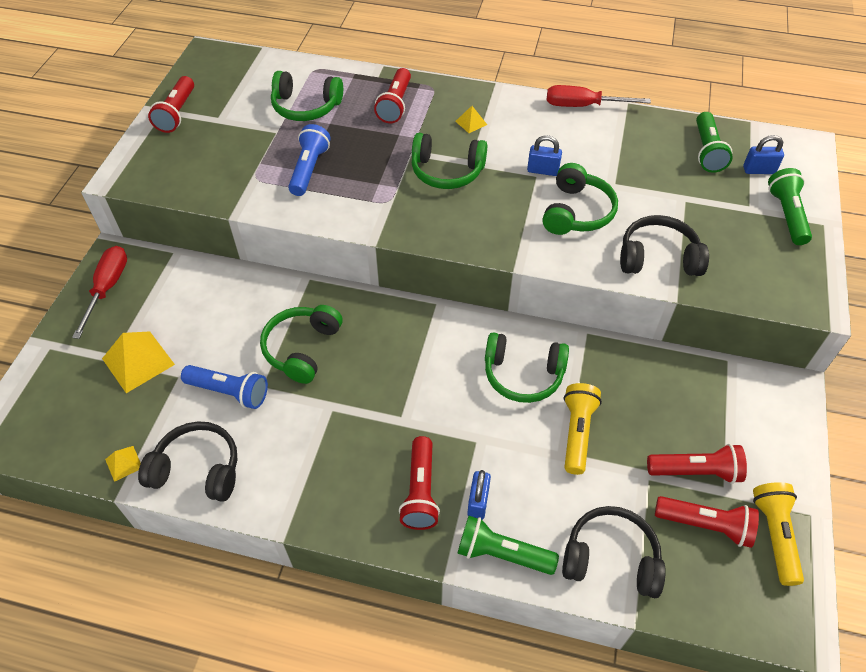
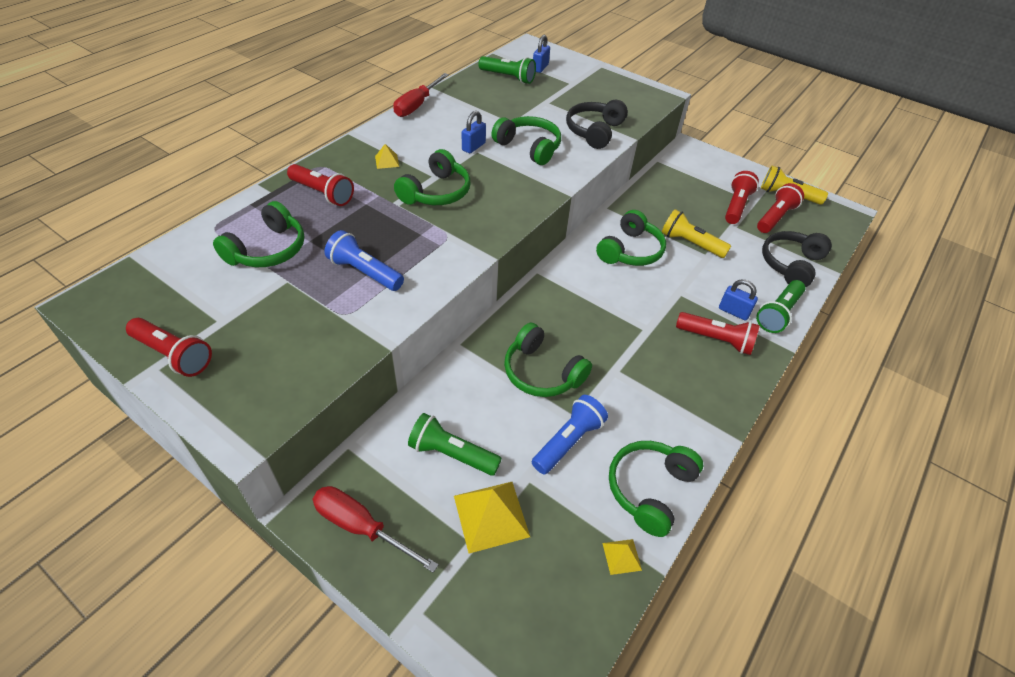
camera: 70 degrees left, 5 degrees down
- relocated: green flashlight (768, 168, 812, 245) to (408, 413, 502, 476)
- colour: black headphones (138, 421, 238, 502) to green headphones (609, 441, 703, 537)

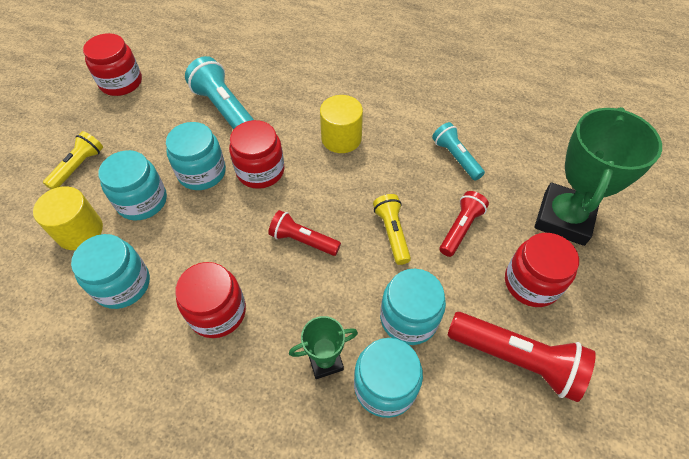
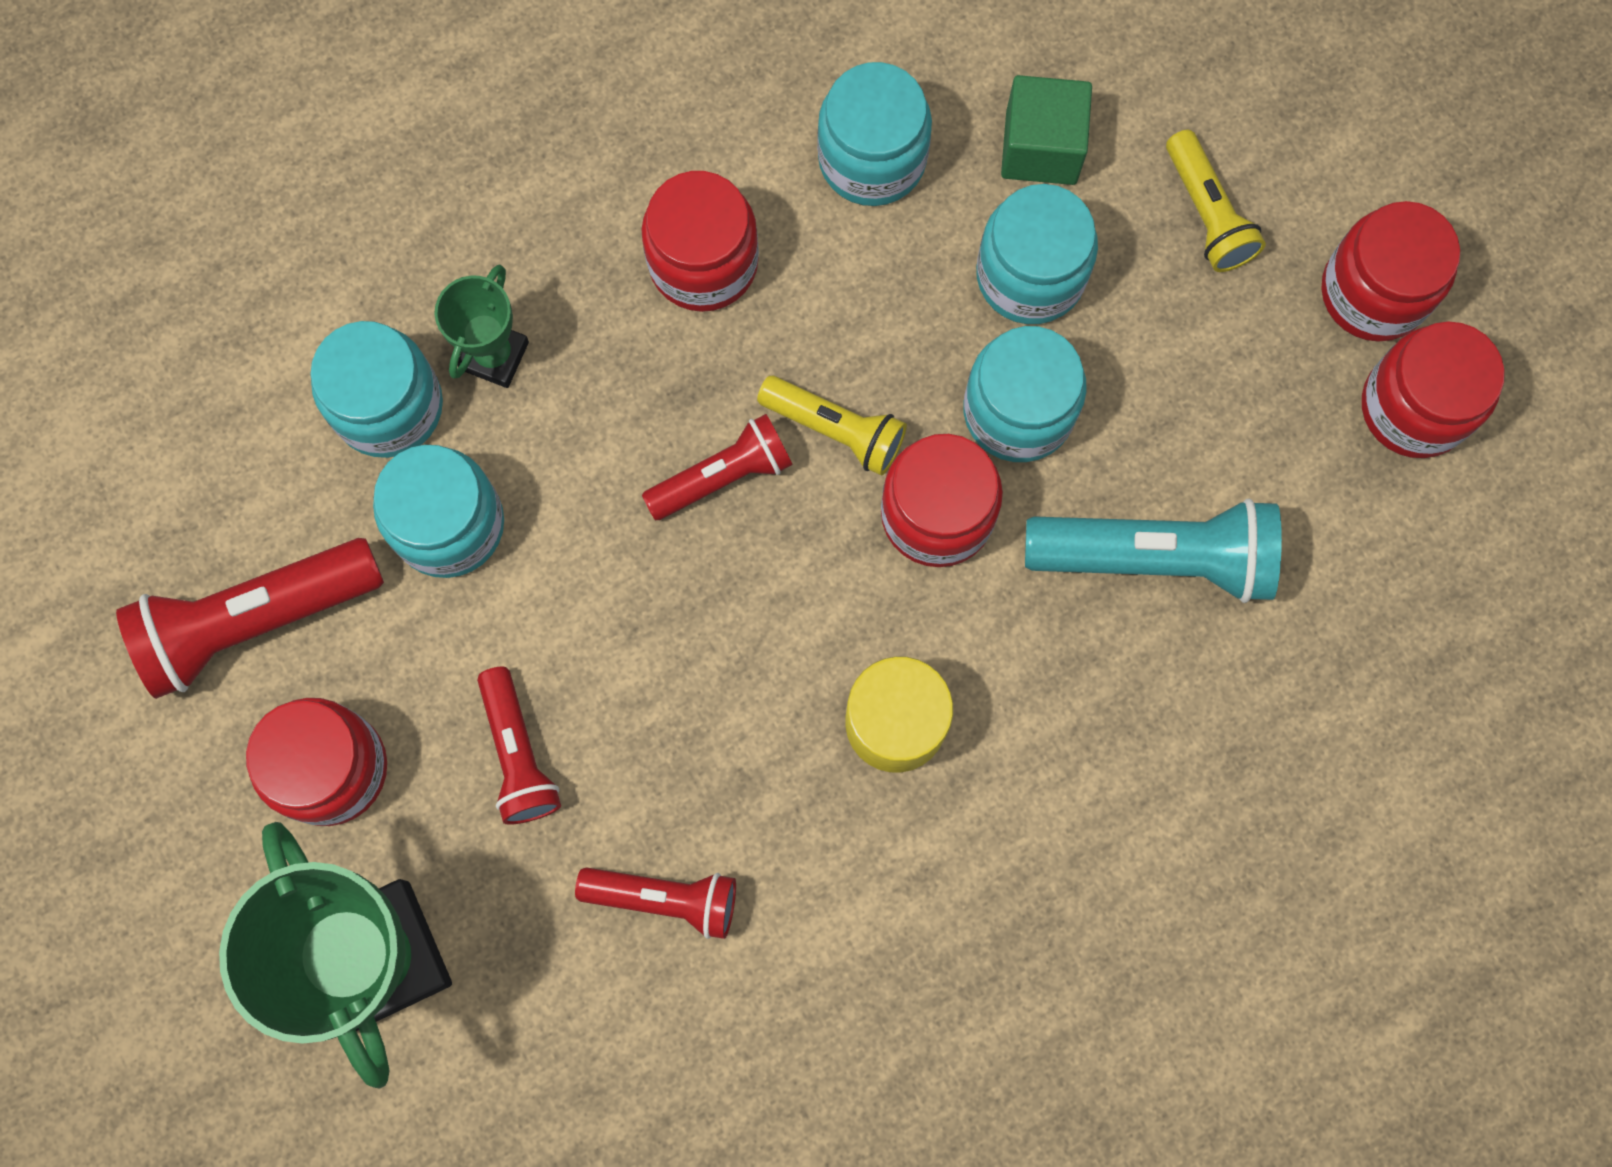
camera: 130 degrees right, 20 degrees up
- colour: turquoise flashlight (432, 122, 485, 181) to red flashlight (575, 867, 736, 939)
- exchanged: yellow cylinder (33, 186, 103, 250) to green cube (1001, 75, 1092, 185)
- relocated: yellow flashlight (373, 194, 411, 265) to (757, 376, 907, 475)
- appeared: red jar (1322, 201, 1460, 342)

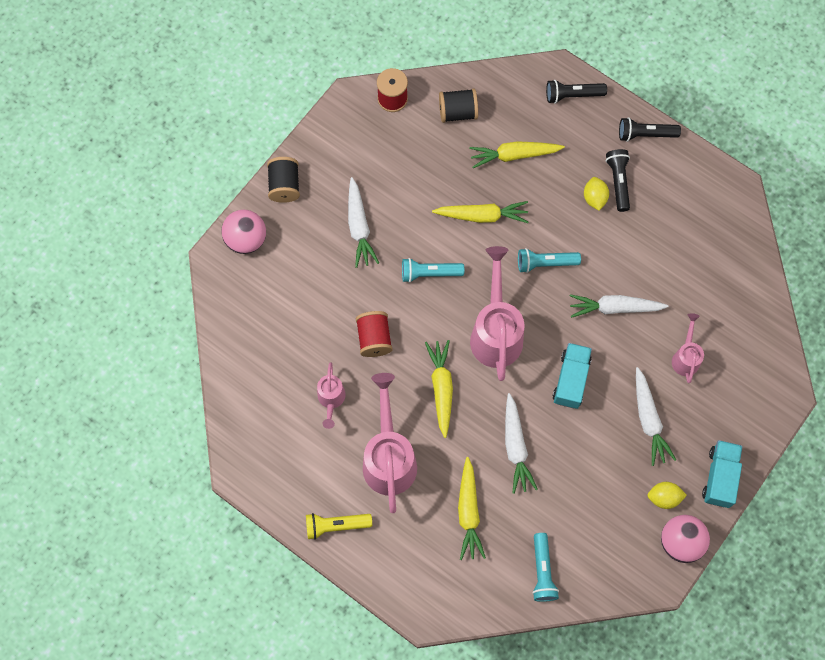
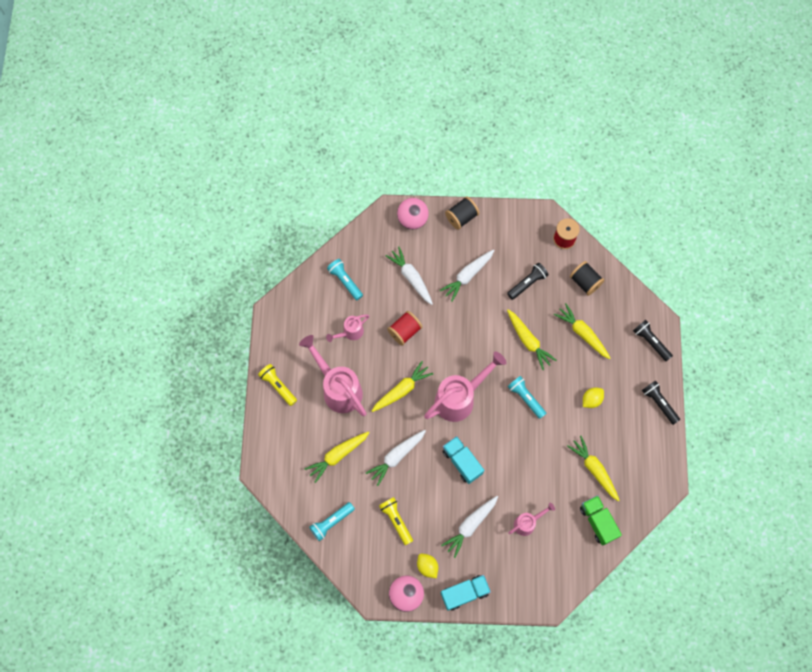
camera: 55 degrees right, 0 degrees up
- relocated: black flashlight (606, 149, 630, 212) to (507, 263, 549, 300)
- relocated: turquoise flashlight (402, 258, 464, 283) to (327, 259, 363, 300)
- relocated: white carrot (570, 294, 669, 318) to (385, 246, 433, 305)
- spun: turquoise truck (553, 343, 592, 409) = (442, 436, 484, 484) 105 degrees counterclockwise
- spun: pink watering can (363, 373, 417, 513) = (299, 335, 367, 416) 90 degrees counterclockwise
- appeared: yellow carrot (567, 436, 620, 502)
- appeared: green truck (580, 495, 622, 546)
- appeared: yellow flashlight (379, 497, 413, 545)

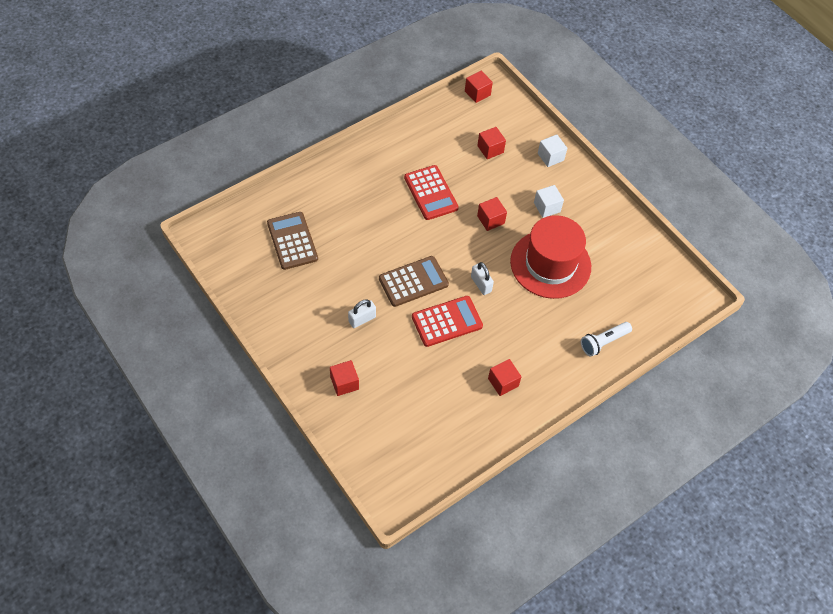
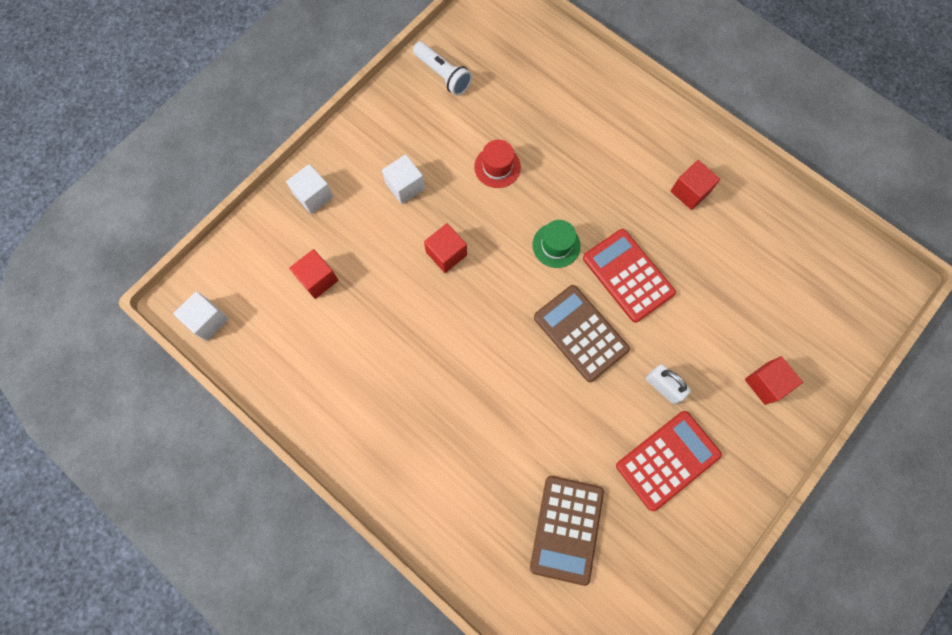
camera: 100 degrees left, 15 degrees up
- colour: red cube (465, 71, 493, 103) to white cube (173, 291, 229, 341)
- relocated: red calculator (404, 165, 459, 220) to (616, 411, 722, 511)
- spun: brown calculator (267, 212, 318, 270) = (530, 476, 604, 586) 45 degrees counterclockwise
- size: red hat (510, 215, 591, 299) = (474, 140, 521, 188) x0.43
- exchanged: white padlock (471, 262, 494, 295) to green hat (532, 220, 581, 268)
- relocated: white flashlight (581, 322, 632, 357) to (413, 42, 472, 96)

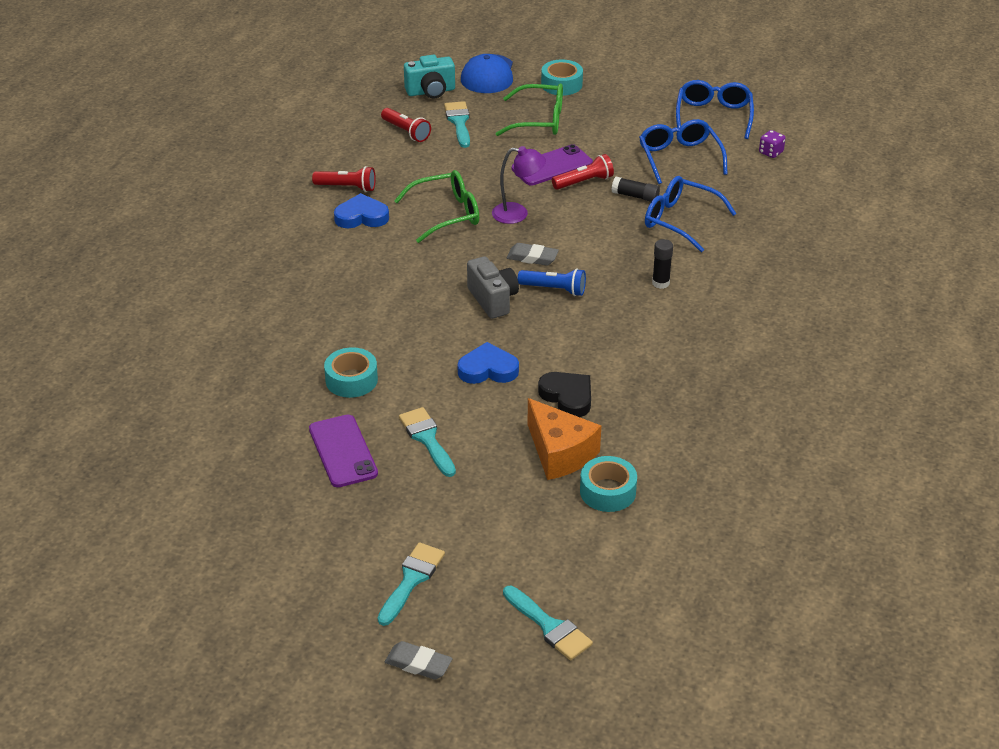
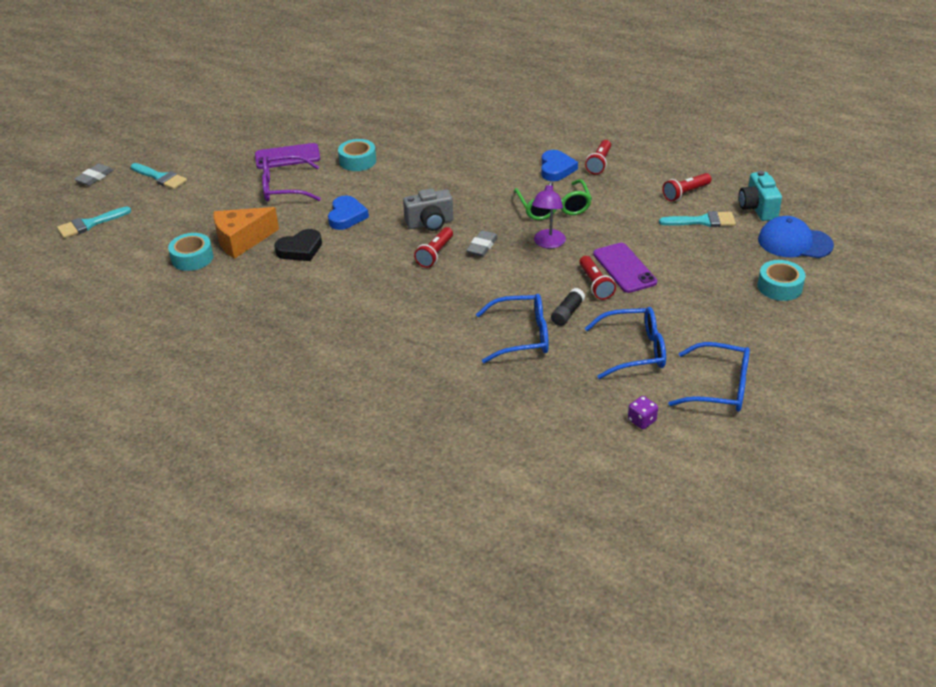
camera: 100 degrees right, 0 degrees up
- missing: green glasses (495, 83, 563, 136)
- spun: blue glasses (645, 176, 736, 252) = (476, 294, 549, 363) 45 degrees clockwise
- missing: black glue stick (652, 239, 673, 289)
- colour: blue flashlight (518, 269, 586, 296) to red flashlight (414, 227, 453, 268)
- exchanged: turquoise brush (399, 407, 456, 477) to purple glasses (262, 155, 321, 202)

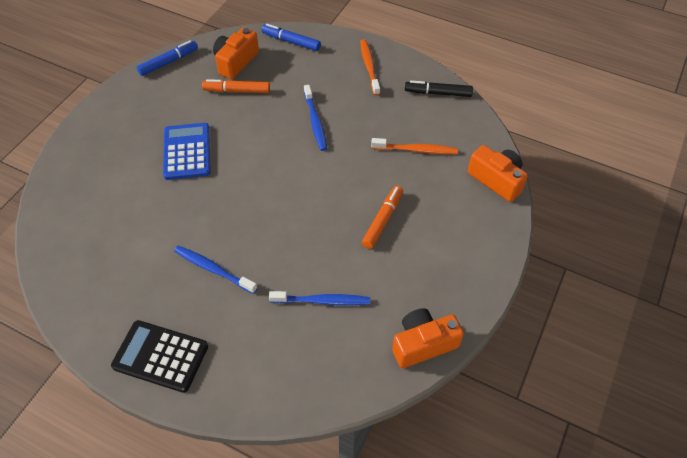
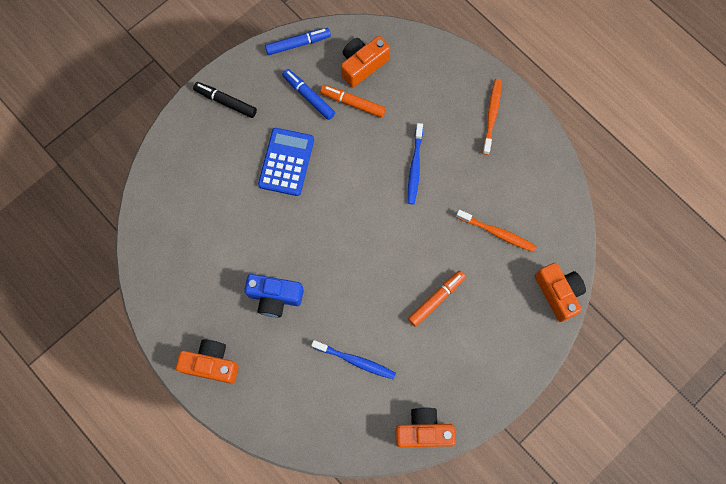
camera: 20 degrees right, 20 degrees up
- relocated: blue marker (261, 24, 321, 51) to (282, 69, 335, 120)
- relocated: black marker (405, 80, 473, 97) to (193, 82, 257, 118)
- exchanged: blue toothbrush (174, 246, 257, 294) to blue camera (244, 274, 304, 318)
- exchanged: black calculator (111, 320, 208, 393) to orange camera (176, 339, 239, 384)

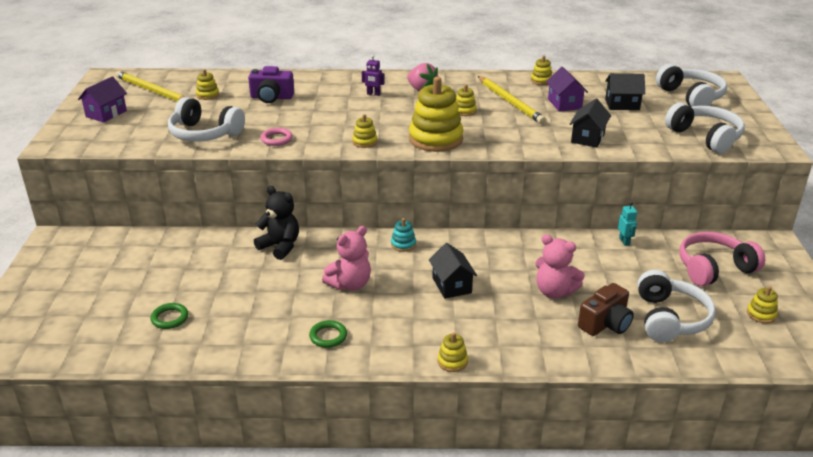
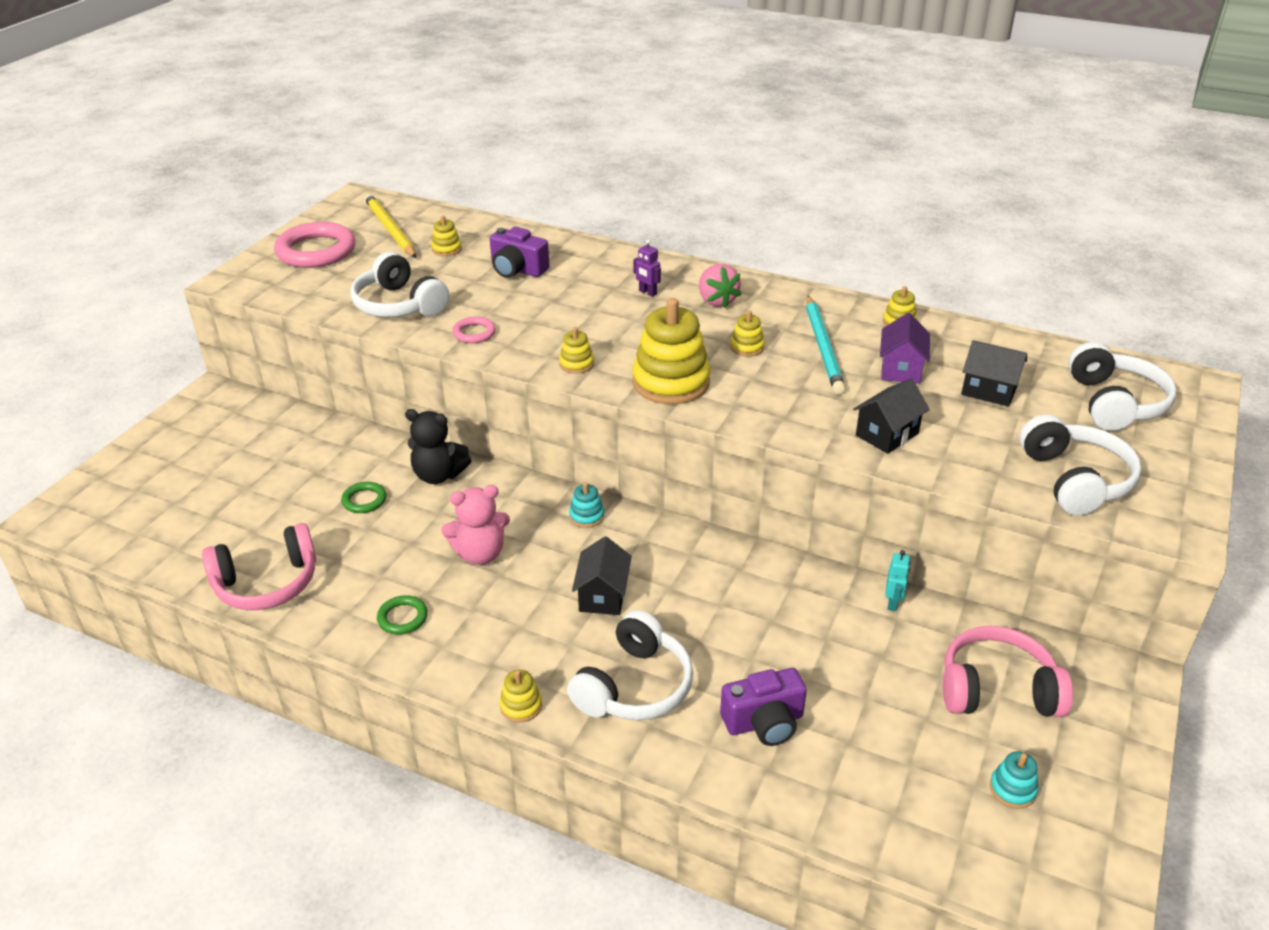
camera: 25 degrees right, 5 degrees up
- exchanged: purple house (78, 76, 127, 123) to pink ring (274, 222, 355, 268)
- colour: yellow pencil (478, 76, 546, 124) to turquoise pencil (806, 296, 845, 394)
- spun: black teddy bear (254, 186, 299, 260) = (405, 409, 471, 484) 135 degrees clockwise
- missing: pink teddy bear (535, 234, 585, 298)
- relocated: white headphones (637, 270, 716, 342) to (567, 610, 693, 720)
- colour: brown camera (578, 283, 634, 336) to purple camera (720, 668, 807, 746)
- colour: yellow stacking toy (747, 286, 778, 323) to turquoise stacking toy (990, 751, 1038, 809)
- relocated: green ring (151, 303, 188, 329) to (341, 482, 387, 513)
- appeared: pink headphones (202, 523, 316, 610)

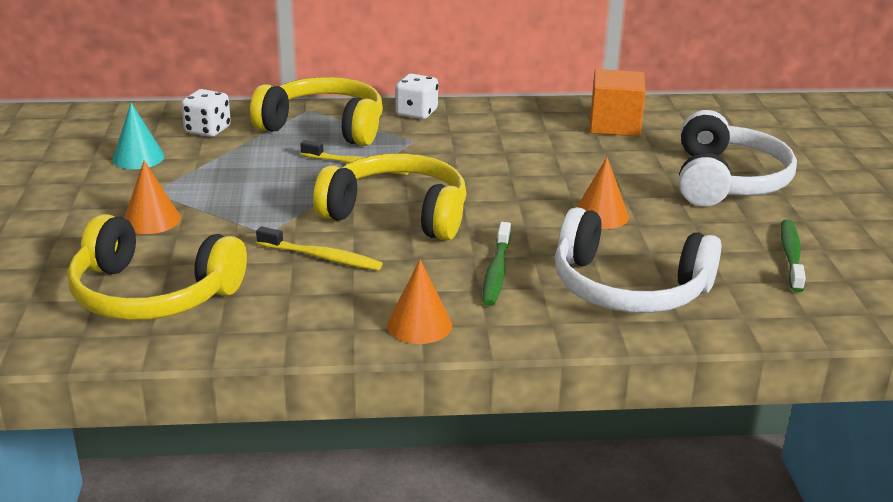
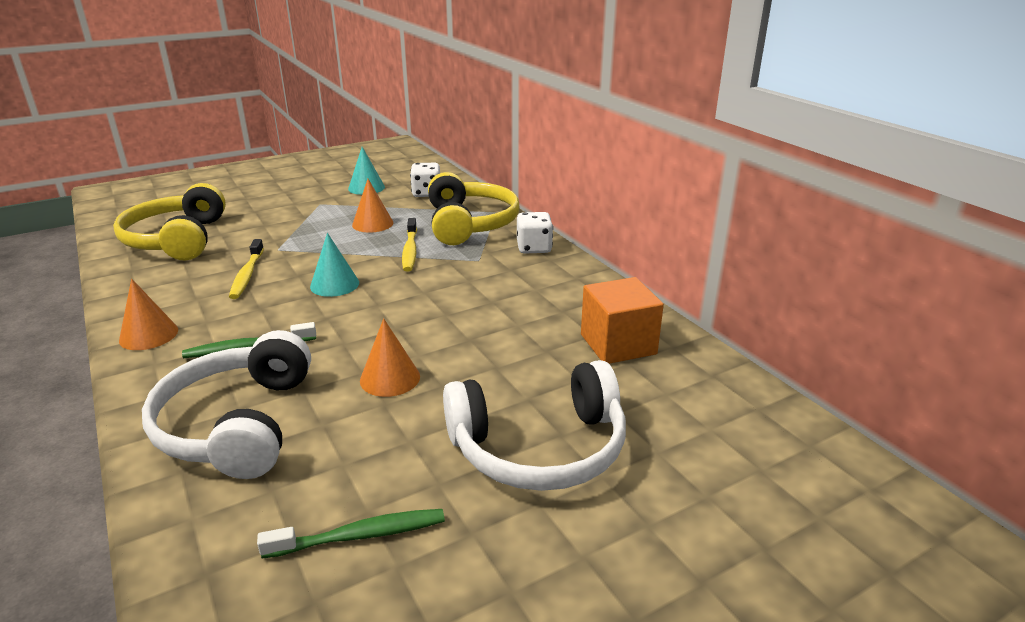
camera: 65 degrees right, 0 degrees up
- exchanged: yellow headphones (313, 153, 466, 241) to turquoise cone (310, 233, 359, 297)
- relocated: orange cone (124, 161, 181, 234) to (352, 179, 393, 232)

